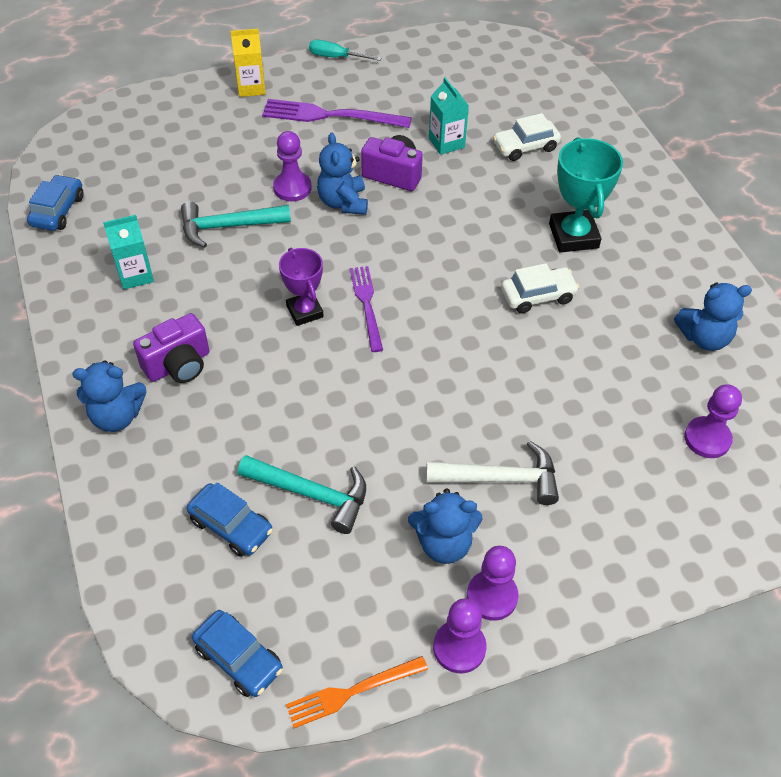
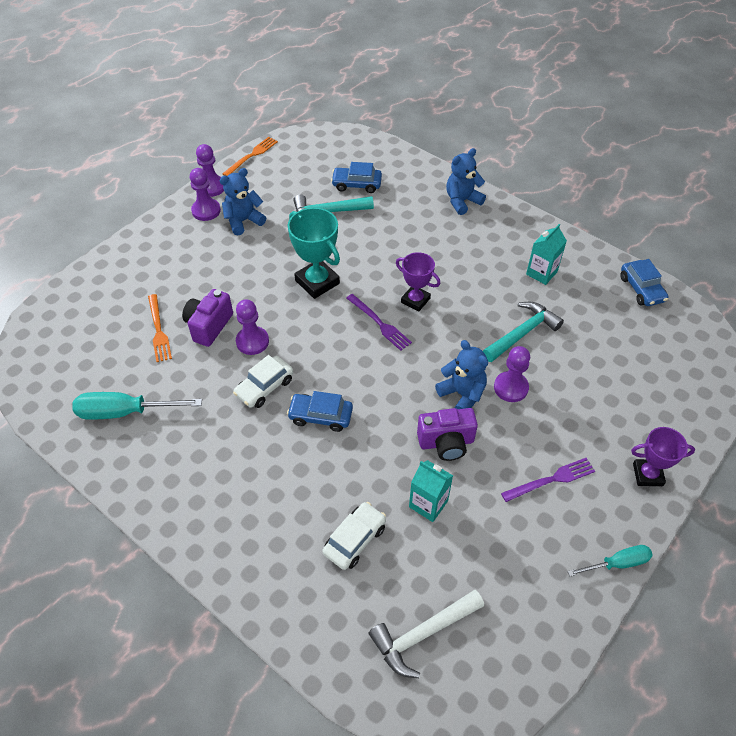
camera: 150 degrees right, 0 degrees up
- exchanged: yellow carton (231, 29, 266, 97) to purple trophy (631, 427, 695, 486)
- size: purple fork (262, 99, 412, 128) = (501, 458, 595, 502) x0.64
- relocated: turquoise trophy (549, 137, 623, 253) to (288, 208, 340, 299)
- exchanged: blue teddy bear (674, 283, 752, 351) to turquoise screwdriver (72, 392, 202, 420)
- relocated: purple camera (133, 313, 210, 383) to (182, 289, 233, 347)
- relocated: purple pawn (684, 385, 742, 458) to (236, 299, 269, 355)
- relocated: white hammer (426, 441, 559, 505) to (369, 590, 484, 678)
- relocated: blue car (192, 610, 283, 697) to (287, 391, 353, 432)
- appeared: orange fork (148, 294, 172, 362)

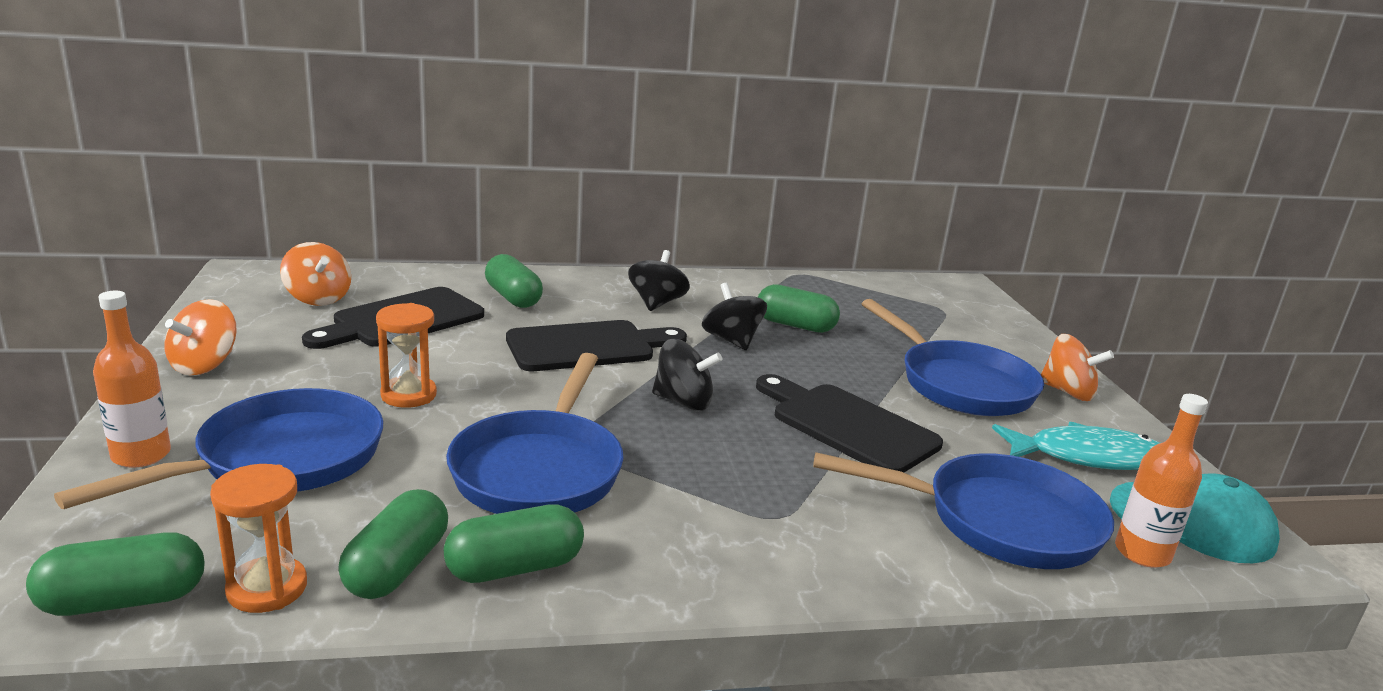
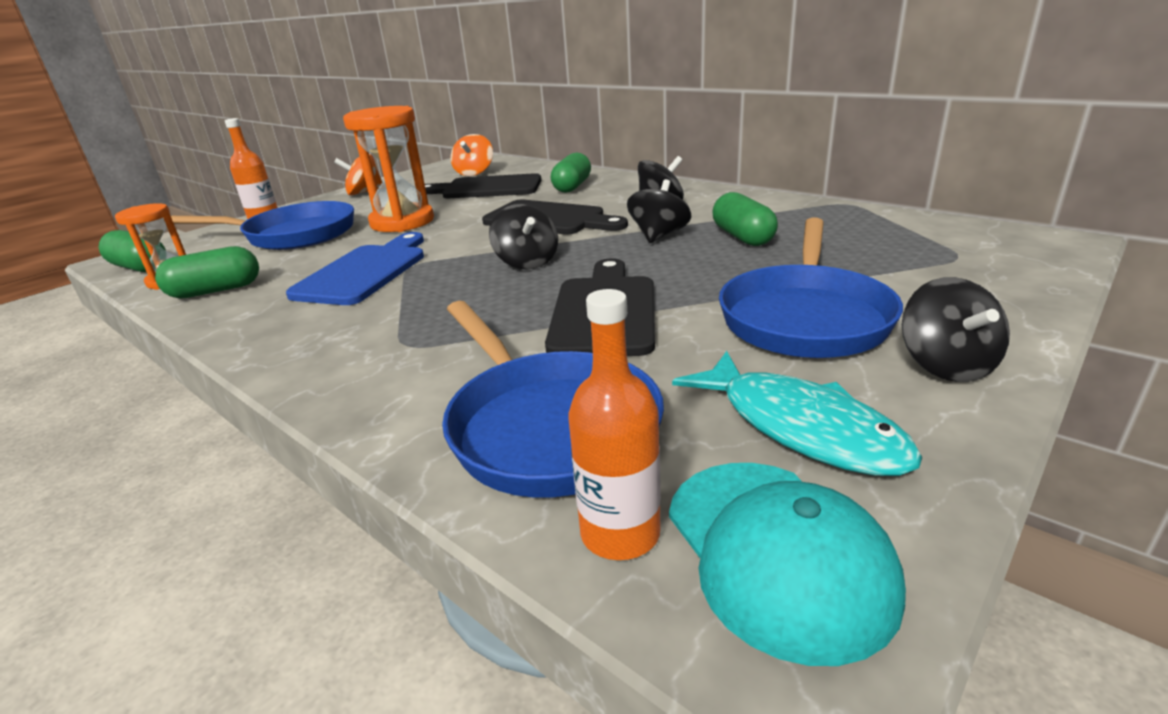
camera: 55 degrees right, 5 degrees up
- size: orange hourglass (376, 303, 437, 408) = (343, 106, 434, 232) x1.71
- colour: orange spinning top (1041, 334, 1114, 401) to black spinning top (902, 277, 1010, 382)
- exchanged: blue pan (446, 353, 624, 514) to blue cutting board (286, 232, 424, 305)
- missing: green capsule (444, 504, 584, 583)

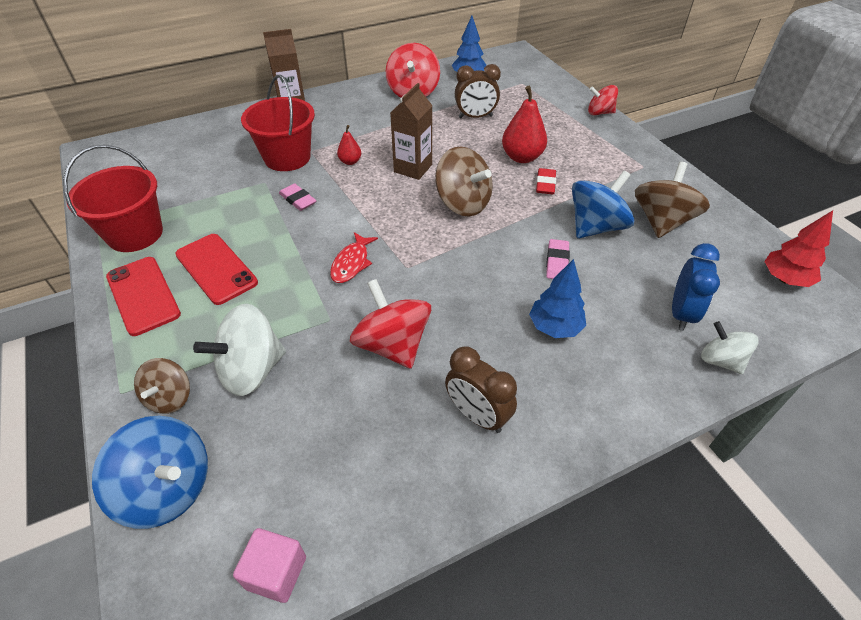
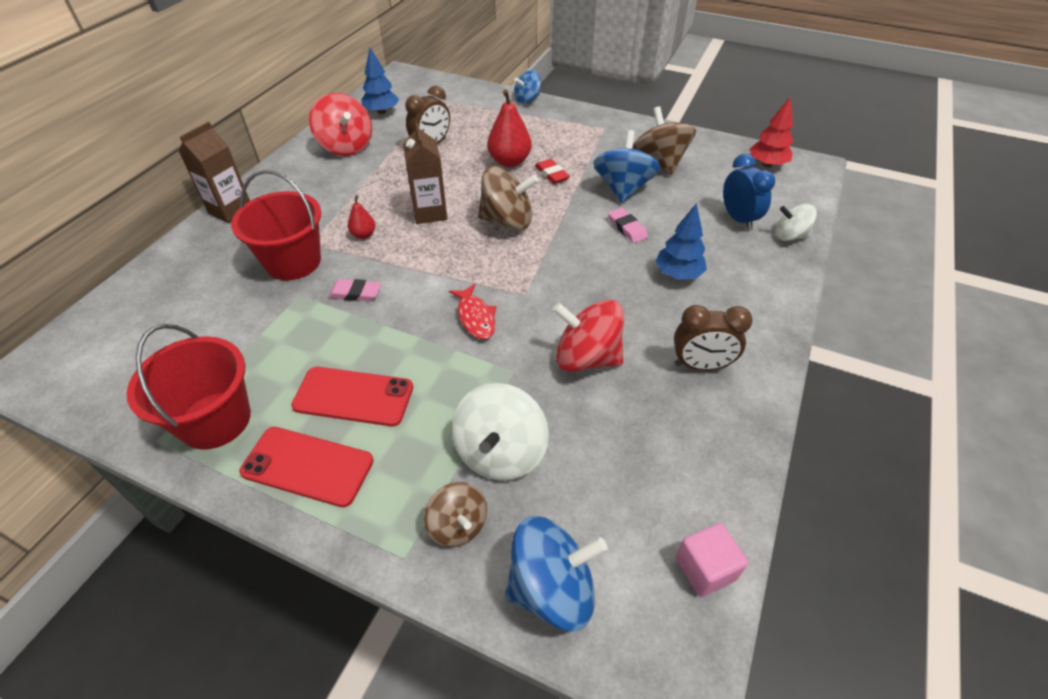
camera: 40 degrees left, 0 degrees up
- colour: red spinning top (588, 85, 618, 115) to blue spinning top (514, 70, 541, 104)

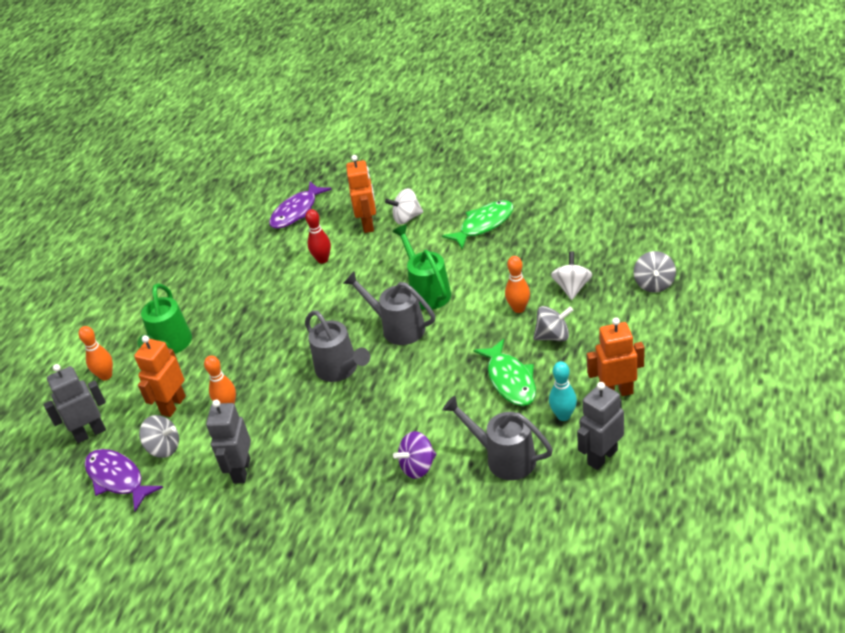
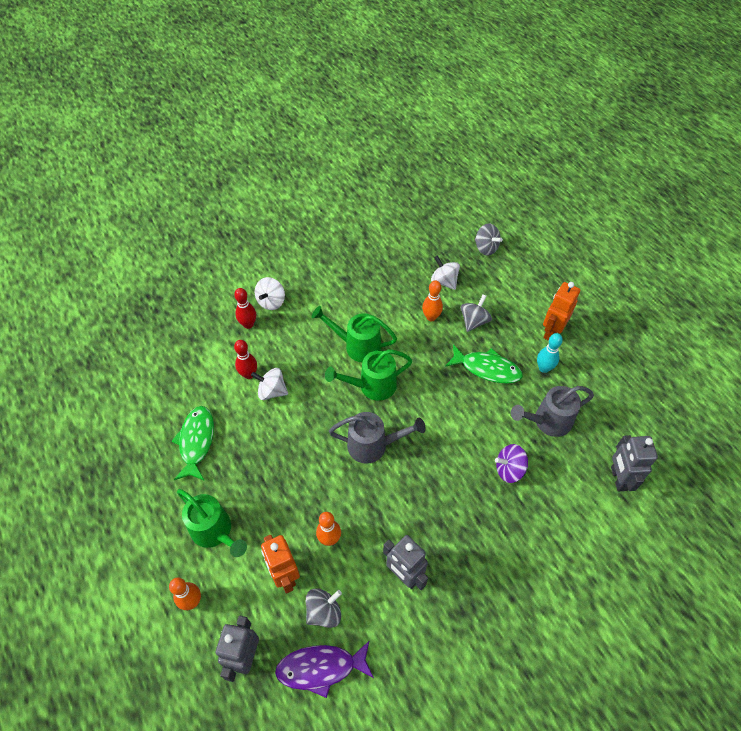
camera: 55 degrees left, 15 degrees up
- exchanged: orange robot (346, 155, 376, 233) to red bowling pin (234, 288, 256, 329)
- missing: purple fish (269, 181, 332, 229)
- relocated: green fish (442, 200, 514, 249) to (171, 406, 214, 481)
- colour: grey watering can (343, 272, 435, 345) to green watering can (325, 349, 413, 401)
- relocated: grey robot (577, 382, 624, 470) to (611, 435, 658, 491)
- spun: purple spinning top (393, 431, 436, 479) = (495, 444, 528, 483) 75 degrees clockwise
- appeared: white spinning top (251, 368, 288, 400)

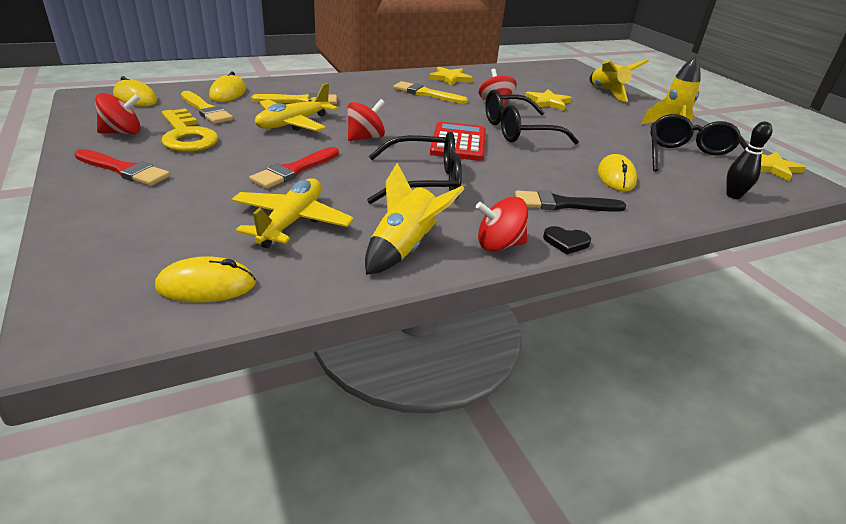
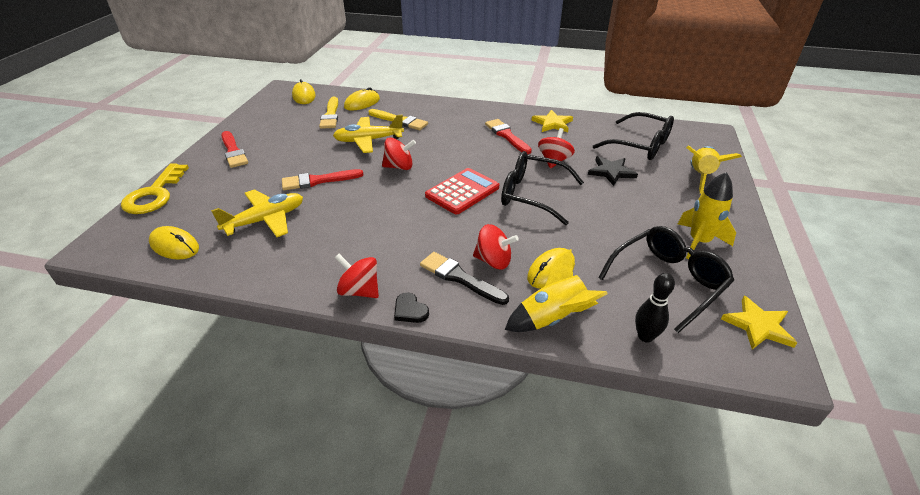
camera: 40 degrees right, 5 degrees up
- colour: yellow brush (393, 81, 468, 104) to red brush (485, 119, 532, 154)
- colour: yellow star (525, 89, 572, 111) to black star (588, 156, 638, 186)
- relocated: red spinning top (95, 93, 141, 134) to (473, 224, 519, 270)
- relocated: yellow key (161, 108, 218, 152) to (121, 163, 189, 214)
- relocated: black glasses (367, 132, 462, 204) to (593, 112, 674, 160)
- relocated: yellow rocket (365, 163, 465, 275) to (505, 249, 608, 332)

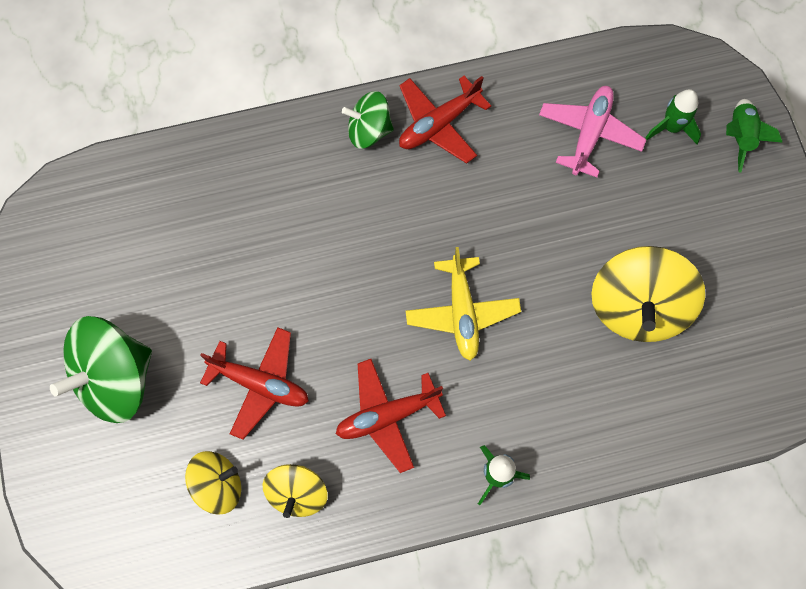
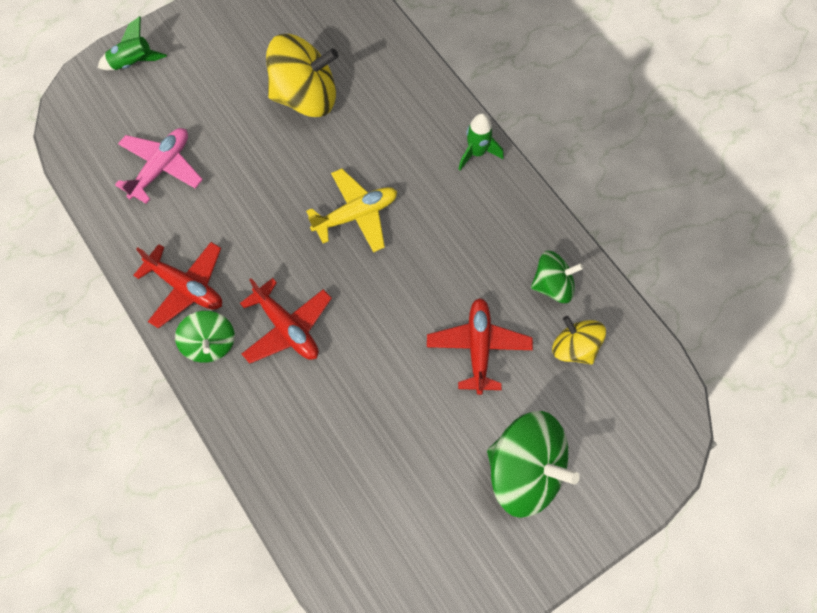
camera: 110 degrees left, 5 degrees down
- spun: pink plane (539, 86, 647, 177) = (115, 128, 203, 204) 120 degrees clockwise
- missing: green rocket (645, 89, 701, 144)
- relocated: red plane (336, 359, 446, 473) to (240, 278, 332, 364)
- colour: yellow spinning top (262, 464, 328, 518) to green spinning top (531, 251, 584, 303)

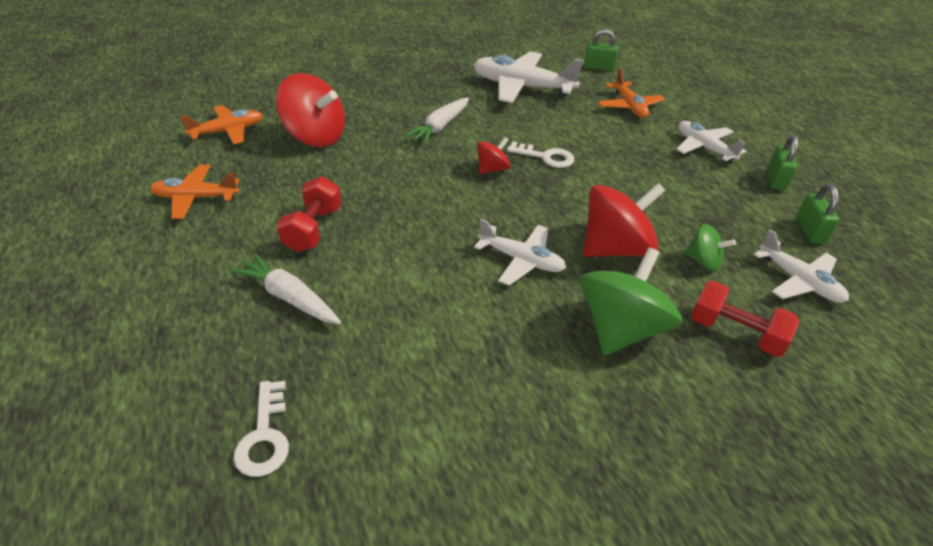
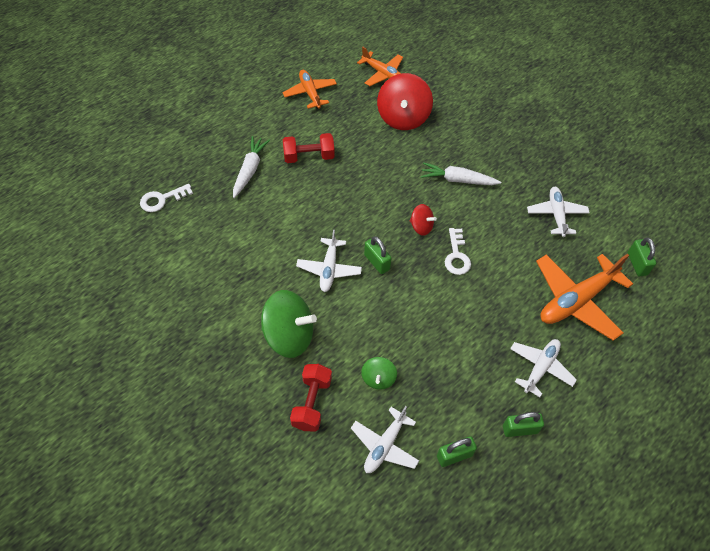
camera: 70 degrees right, 15 degrees up
- size: white plane (473, 52, 583, 103) = (527, 187, 590, 237) x0.61
- size: orange plane (598, 68, 665, 118) = (536, 253, 633, 341) x1.64
- missing: red spinning top (583, 183, 666, 257)
- appeared: green padlock (364, 236, 391, 274)

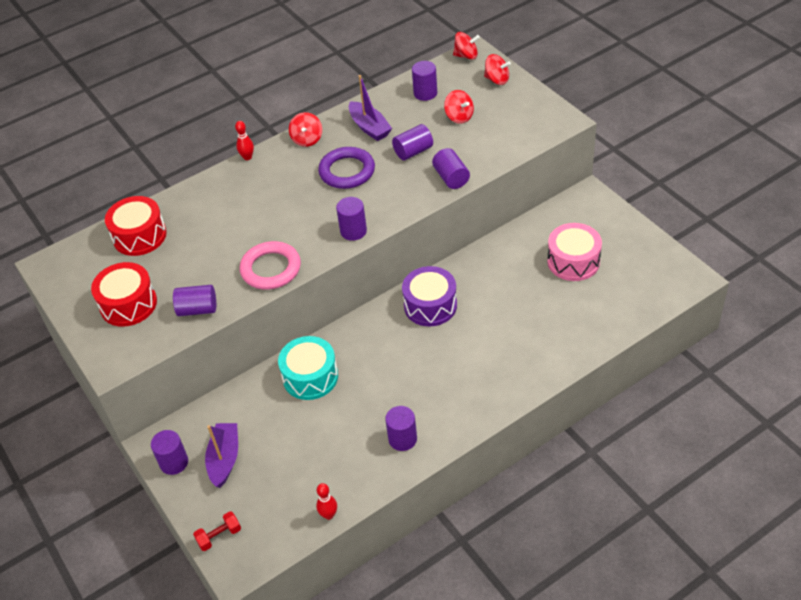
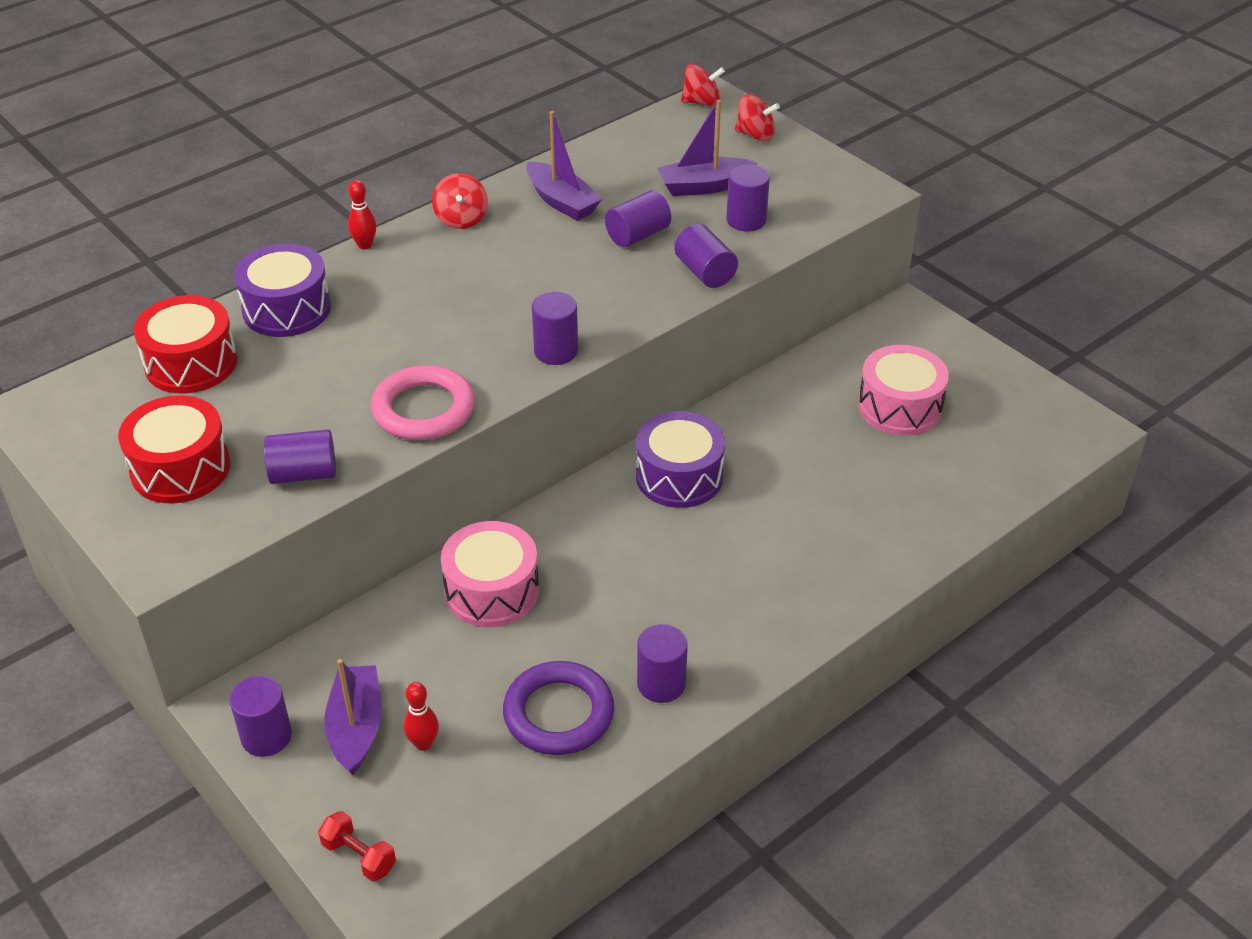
camera: 10 degrees left, 5 degrees down
- relocated: purple cylinder (412, 61, 437, 101) to (726, 165, 770, 232)
- exchanged: red spinning top (444, 90, 474, 124) to purple boat (658, 100, 757, 196)
- relocated: purple ring (318, 147, 375, 189) to (503, 661, 614, 755)
- colour: turquoise drum (278, 336, 338, 400) to pink drum (441, 521, 539, 627)
- relocated: red bowling pin (316, 483, 337, 520) to (404, 682, 439, 751)
- spun: red dumbbell (193, 511, 241, 551) = (318, 811, 396, 881) 75 degrees clockwise
- appeared: purple drum (234, 244, 331, 337)

